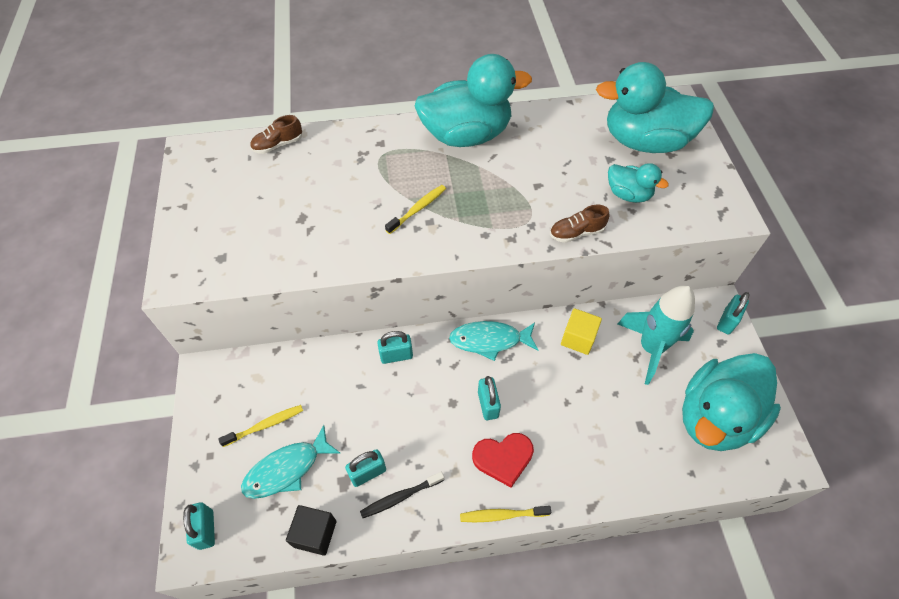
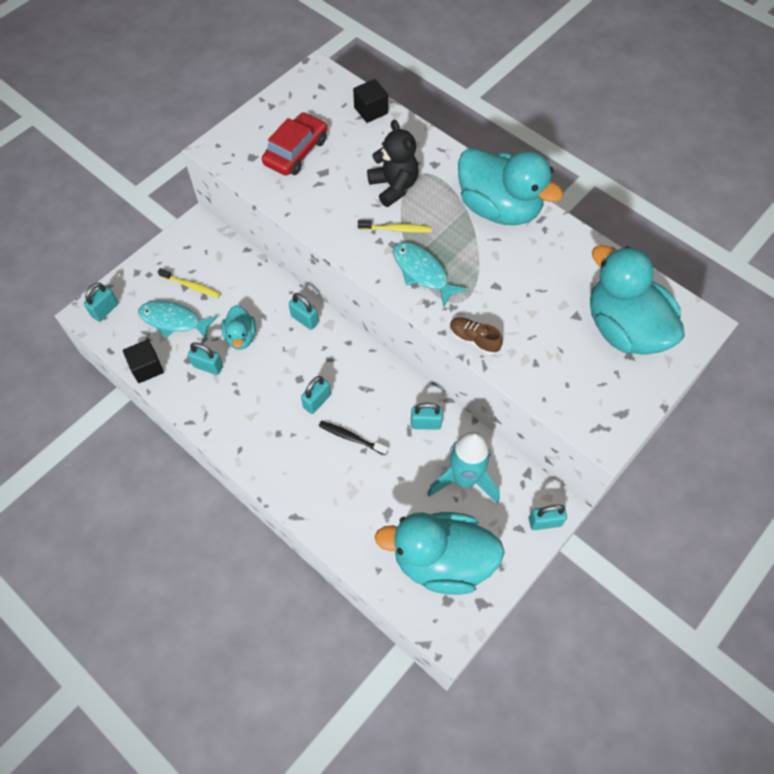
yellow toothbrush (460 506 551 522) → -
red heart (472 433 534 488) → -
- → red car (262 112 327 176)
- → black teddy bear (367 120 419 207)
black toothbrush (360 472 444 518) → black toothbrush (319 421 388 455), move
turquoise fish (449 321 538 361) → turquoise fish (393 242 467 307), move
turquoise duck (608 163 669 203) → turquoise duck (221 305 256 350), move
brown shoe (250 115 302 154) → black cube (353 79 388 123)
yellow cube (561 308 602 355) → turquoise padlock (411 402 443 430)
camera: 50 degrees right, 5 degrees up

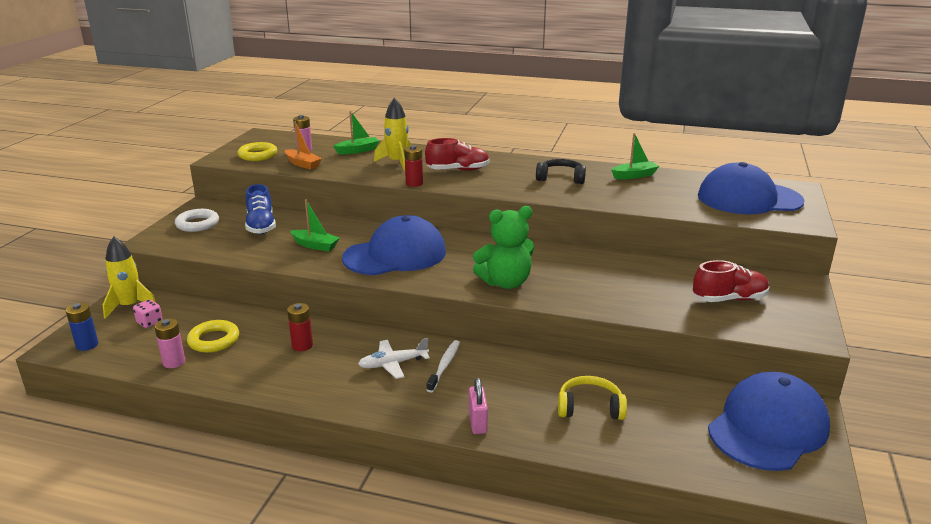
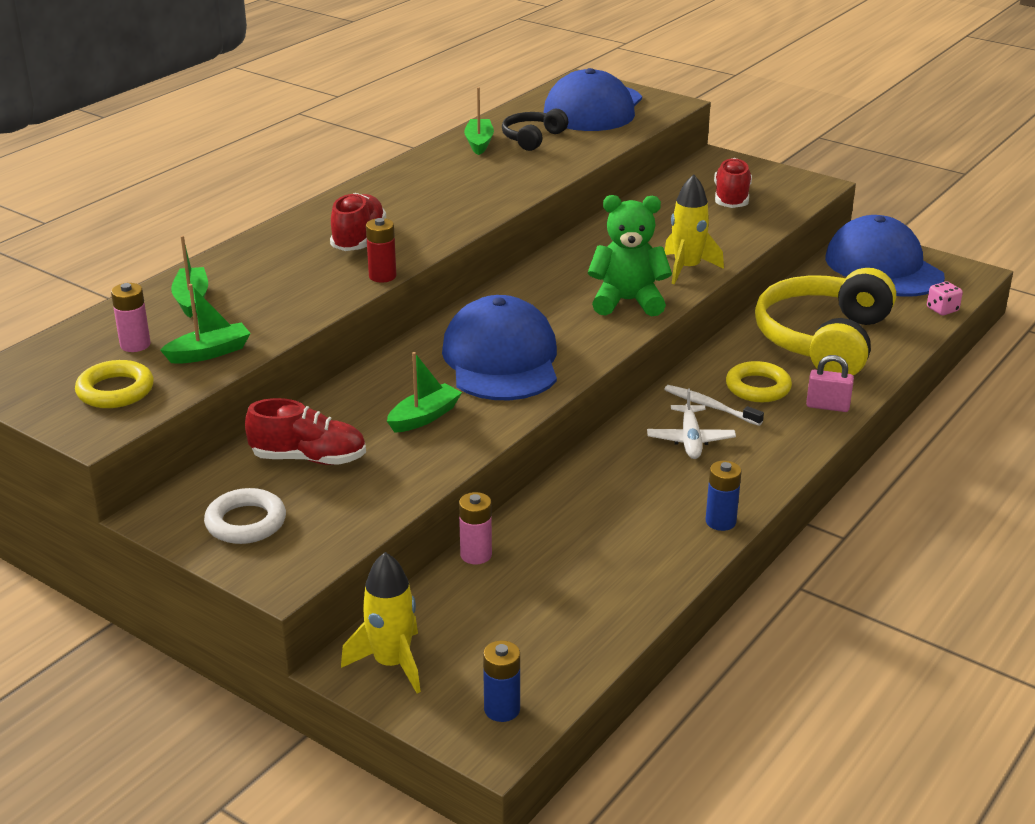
red battery (287 303 313 351) → -
- → blue battery (706 461 741 531)
pink dice (133 300 163 328) → pink dice (927 281 963 315), move
pink battery (155 318 185 368) → pink battery (459 492 492 564), move
yellow ring (187 320 239 353) → yellow ring (726 361 792 402), move
yellow rocket (374 97 412 171) → yellow rocket (665 174 724 284), move
black headphones (536 159 586 184) → black headphones (502 109 568 151), move
blue shoe (245 184 276 234) → red shoe (245 398 366 465)
orange boat (285 121 322 170) → green boat (160 284 251 364)
green teddy bear (473 206 534 289) → green teddy bear (588 195 672 316), 90 degrees counterclockwise
yellow headphones (558 376 627 420) → yellow headphones (755 268 896 375), x2.05
camera: 70 degrees left, 5 degrees up

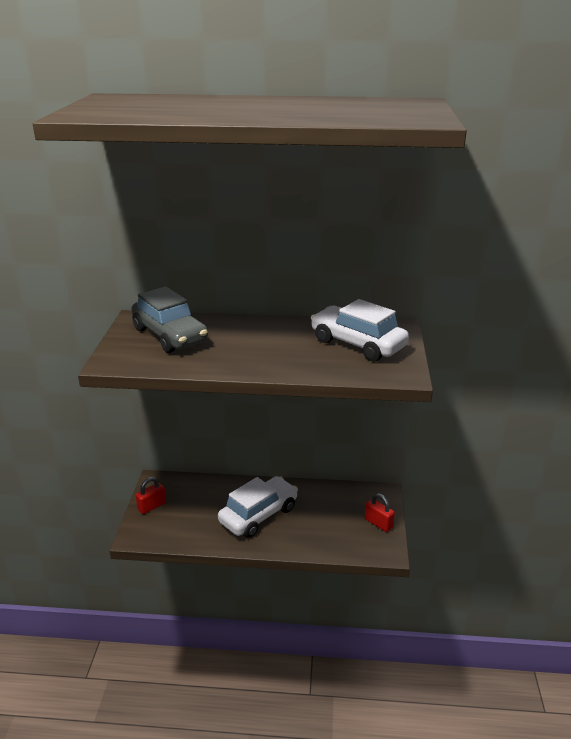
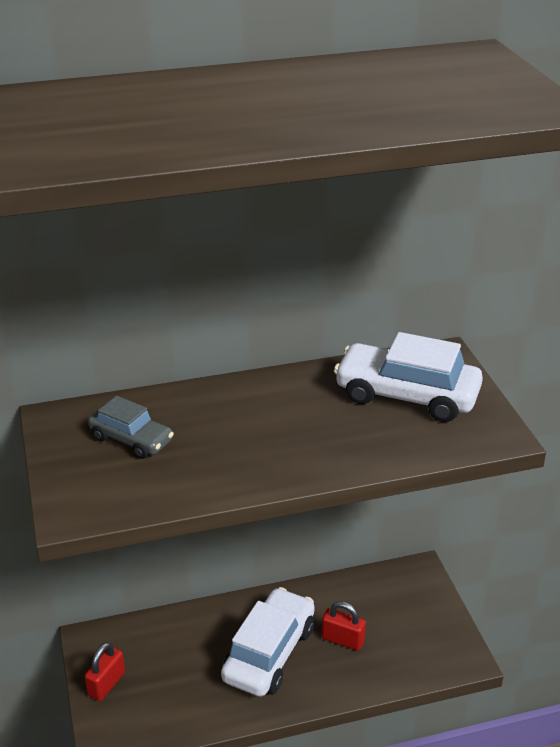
red padlock (365 493 395 532) → red padlock (322 601 366 651), move
grey car (131 286 208 353) → grey car (88 396 174 459), x0.58
camera: 20 degrees left, 5 degrees up

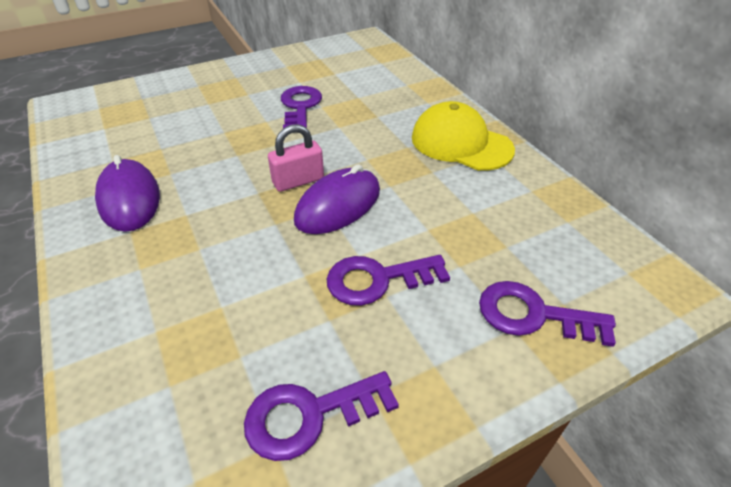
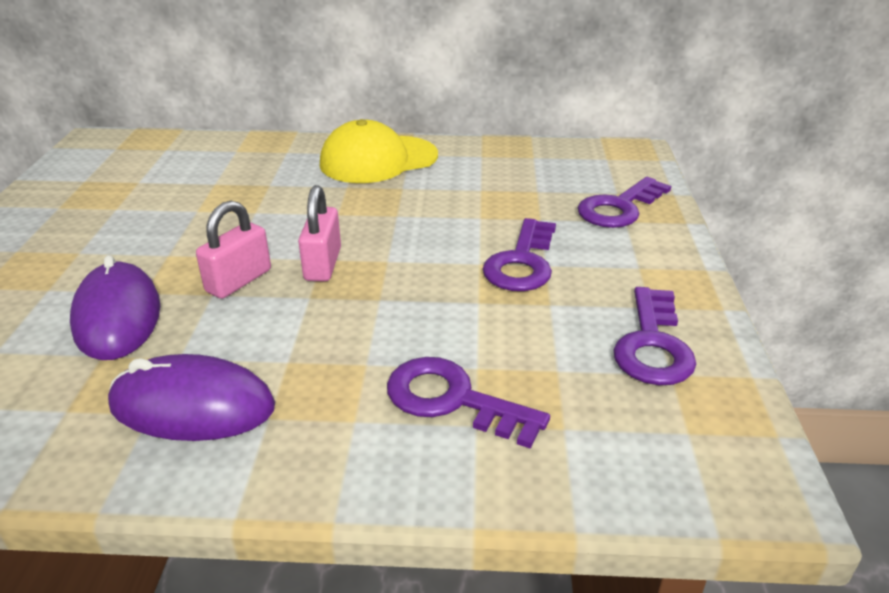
- → pink padlock (196 201 271 299)
purple key (281 86 322 129) → purple key (387 357 550 449), move
purple mouse (294 164 380 234) → purple mouse (70 255 160 360), move
camera: 60 degrees left, 10 degrees down

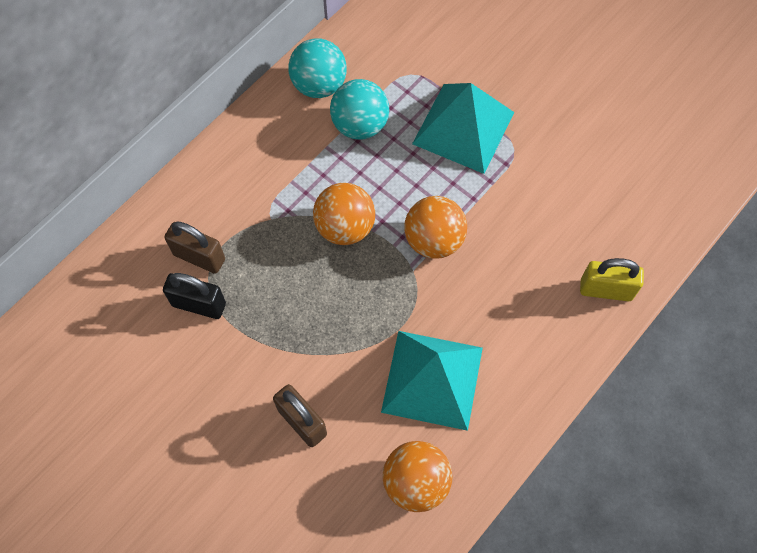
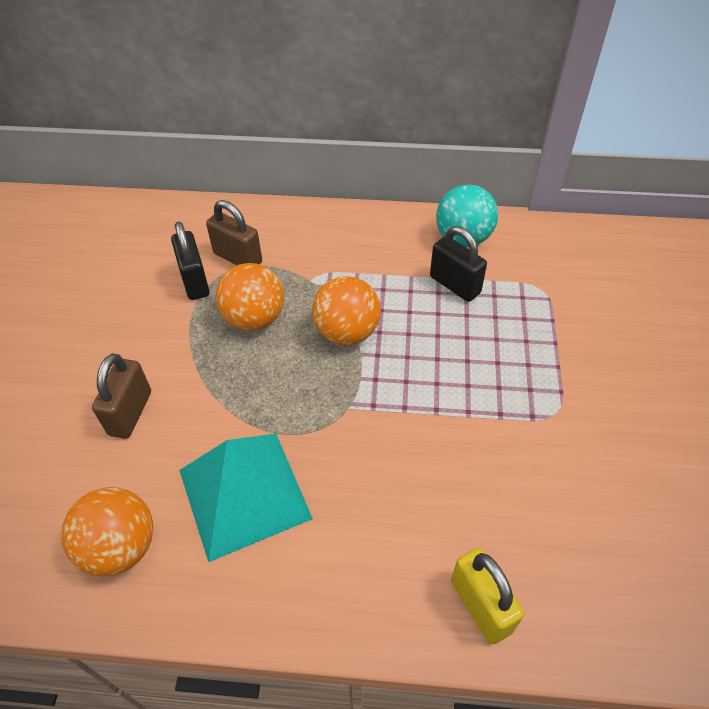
turquoise pyramid (412 83 514 174) → -
orange ball (404 196 467 259) → orange ball (216 263 284 331), move
turquoise ball (330 79 389 140) → black padlock (430 226 487 302)
brown padlock (164 221 225 274) → brown padlock (206 200 262 265), 45 degrees counterclockwise
camera: 55 degrees right, 15 degrees down

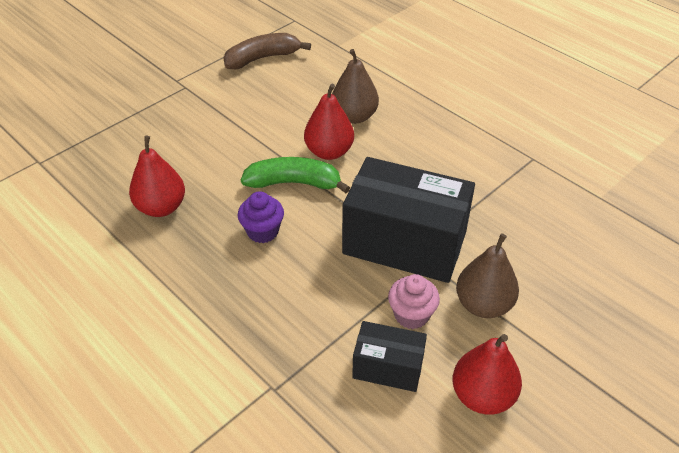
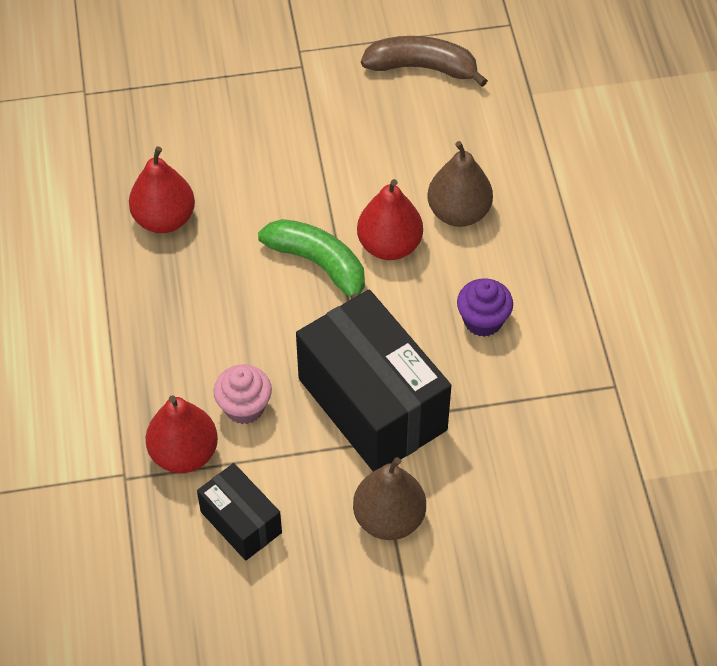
purple cupcake (238 191 284 243) → purple cupcake (457 278 513 337), move
pink cupcake (388 274 440 329) → pink cupcake (213 364 272 424), move
red pear (452 334 522 415) → red pear (146 395 218 473), move
camera: 35 degrees right, 10 degrees up

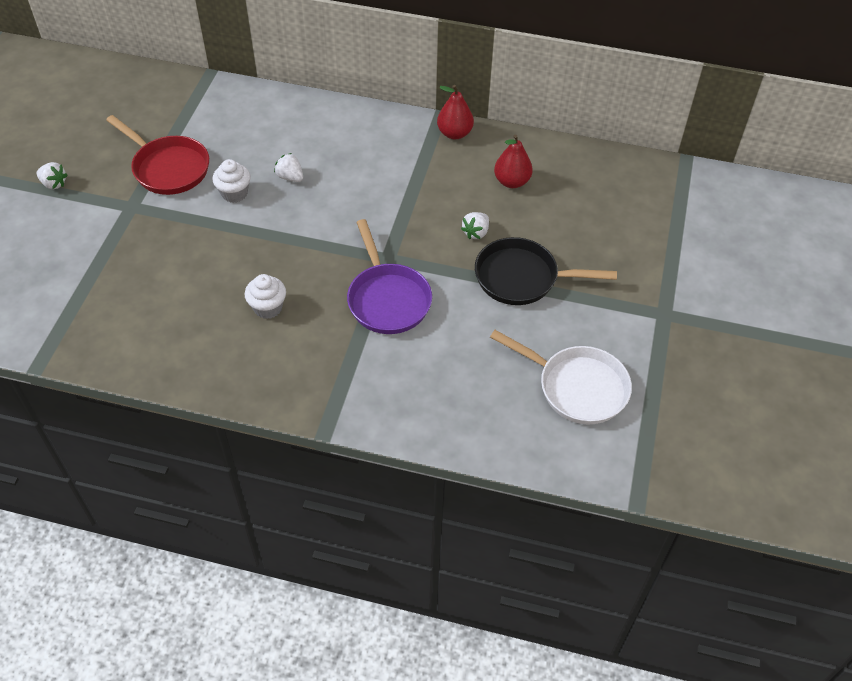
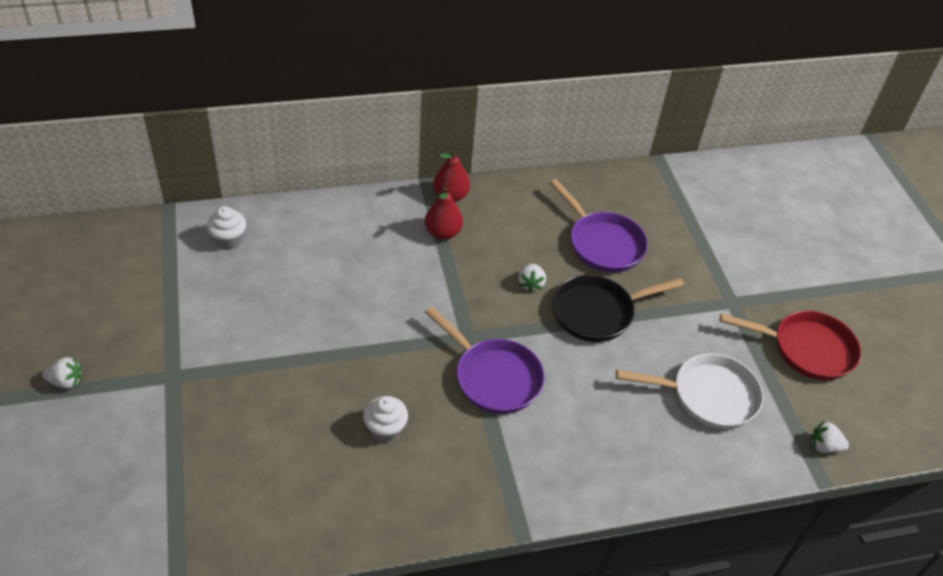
- → purple pan (550 179 648 273)
red pan (106 115 209 195) → red pan (720 310 861 380), move
white cupcake (213 159 251 203) → white cupcake (207 206 246 250), move
white strawberry (274 153 303 182) → white strawberry (811 421 849 453), move
red pear (494 135 533 188) → red pear (425 187 463 240), move
camera: 30 degrees left, 5 degrees down

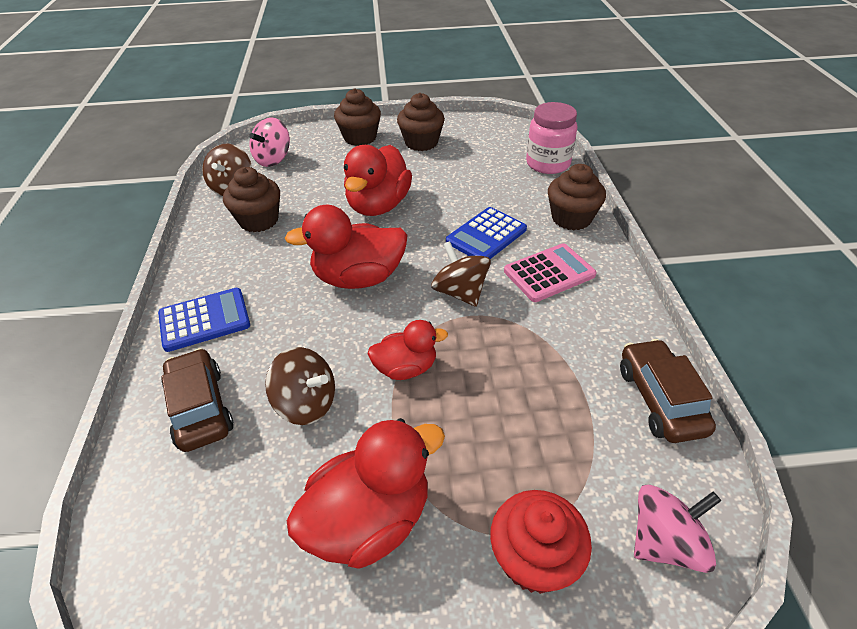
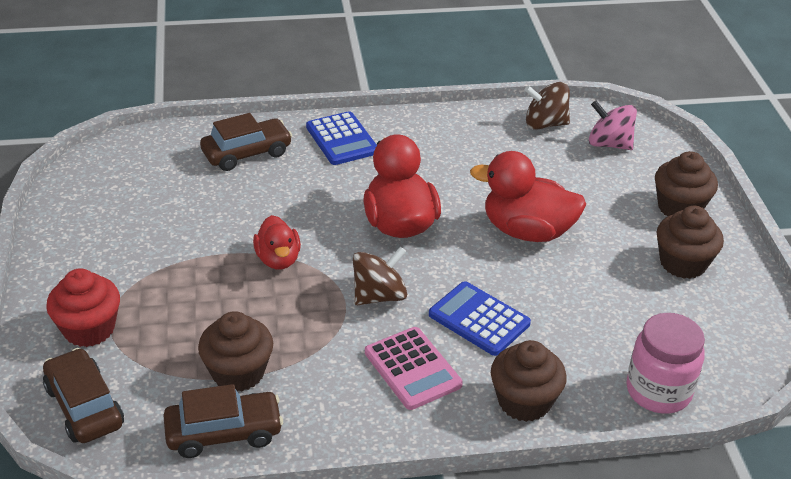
brown spinning top (265 347 335 425) → -
red duck (287 418 445 569) → -
brown cupcake (223 167 280 232) → brown cupcake (198 311 273 391), move
pink spinning top (634 485 721 573) → brown car (43 348 124 443)
camera: 85 degrees right, 5 degrees down

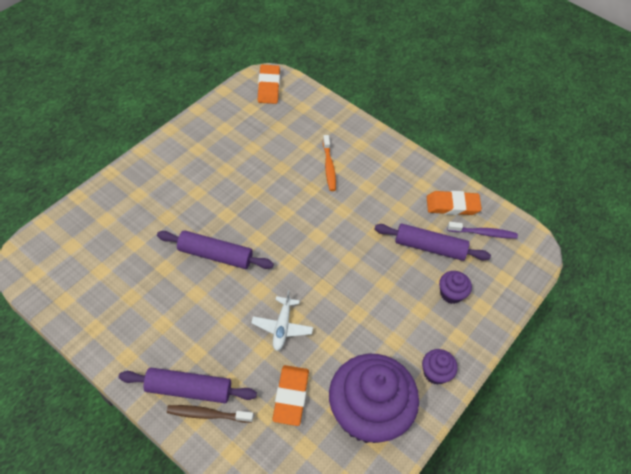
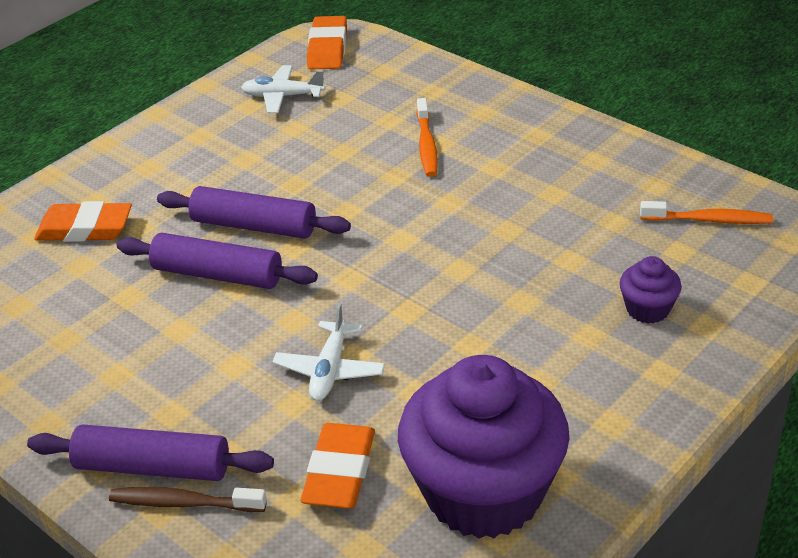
purple cupcake (422 349 458 385) → -
- → white plane (241 65 325 113)
purple rolling pin (374 224 491 261) → purple rolling pin (157 186 351 239), move
orange eraser (427 191 482 215) → orange eraser (34 201 132 242), move
purple toothbrush (447 222 518 239) → orange toothbrush (640 201 773 224)
camera: 10 degrees right, 15 degrees down

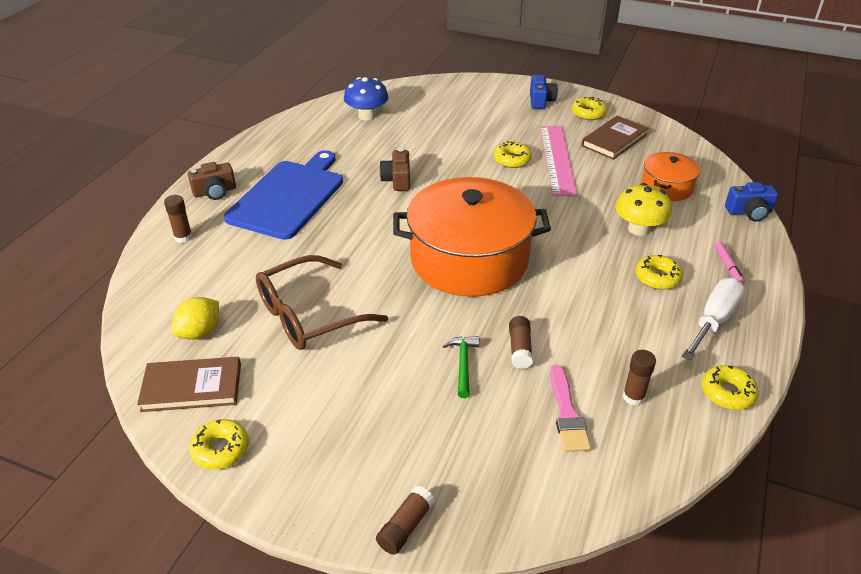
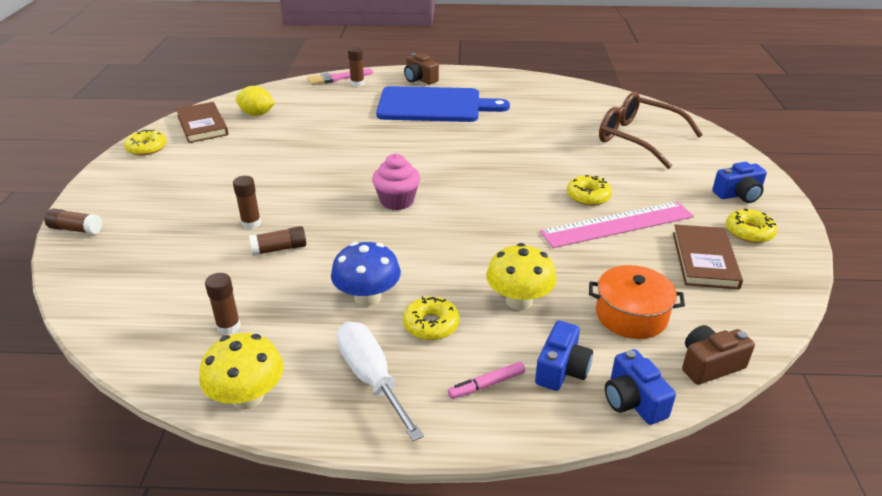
- → blue camera (535 320 593 391)
brown glasses (256 255 388 350) → brown glasses (599 92 703 169), move
blue mushroom (344 77 389 120) → blue mushroom (331 242 401 306), move
brown camera (379 148 410 191) → brown camera (682 325 755 385), move
pink brush (550 365 591 452) → pink brush (307 69 373 85), move
orange pot (393 177 551 297) → pink cupcake (372 154 420 210)
green hammer (443 336 479 398) → brown glue stick (233 176 261 229)
yellow donut (702 365 759 410) → yellow mushroom (199 333 284 410)
brown book (581 116 648 160) → brown book (673 224 743 289), 75 degrees clockwise
white screwdriver (682 278 745 361) → white screwdriver (336 322 424 441), 135 degrees counterclockwise
camera: 70 degrees right, 5 degrees down

